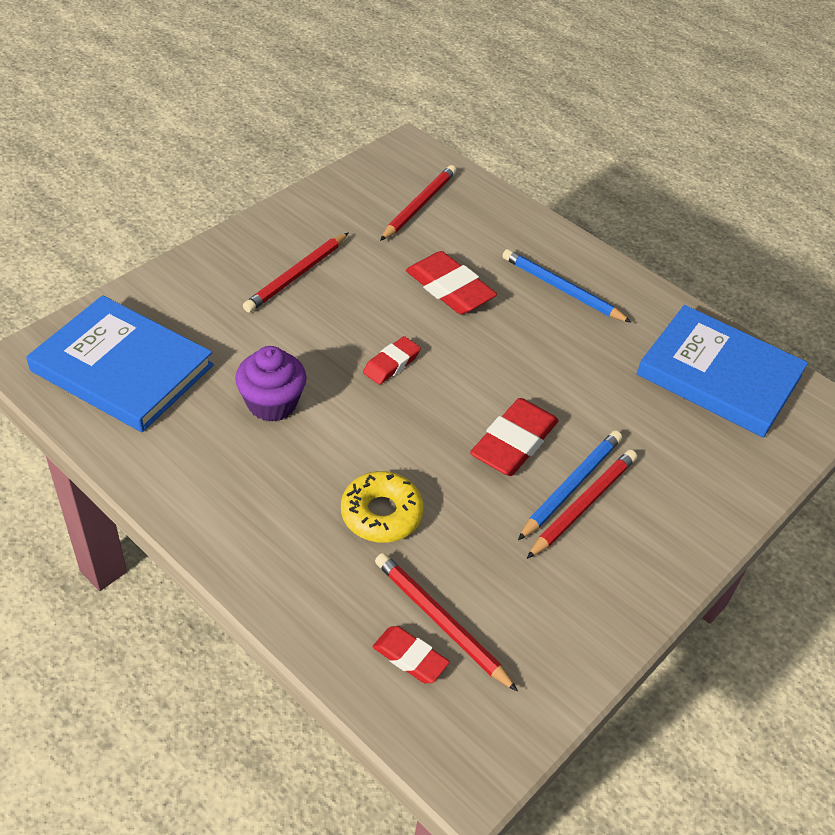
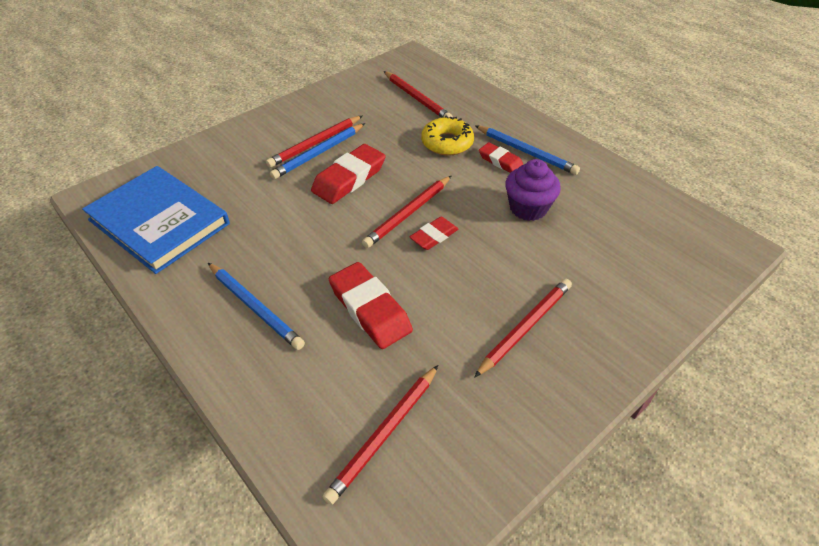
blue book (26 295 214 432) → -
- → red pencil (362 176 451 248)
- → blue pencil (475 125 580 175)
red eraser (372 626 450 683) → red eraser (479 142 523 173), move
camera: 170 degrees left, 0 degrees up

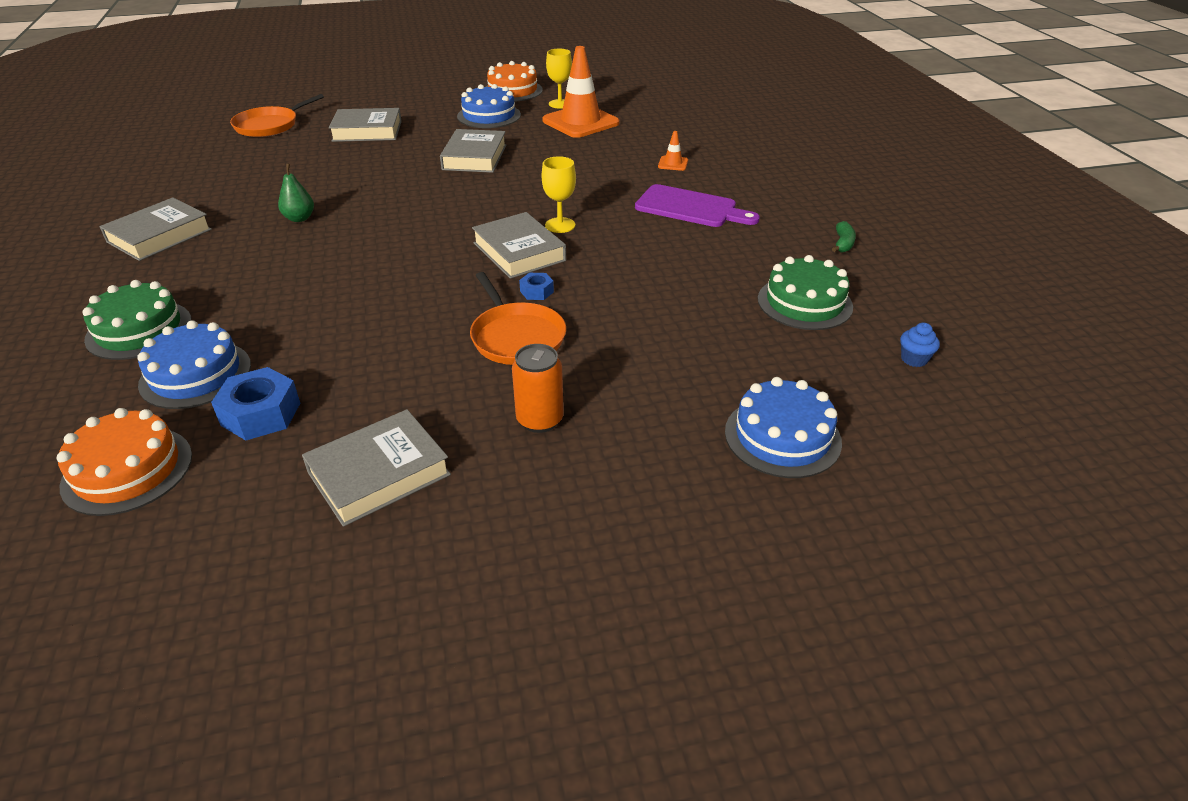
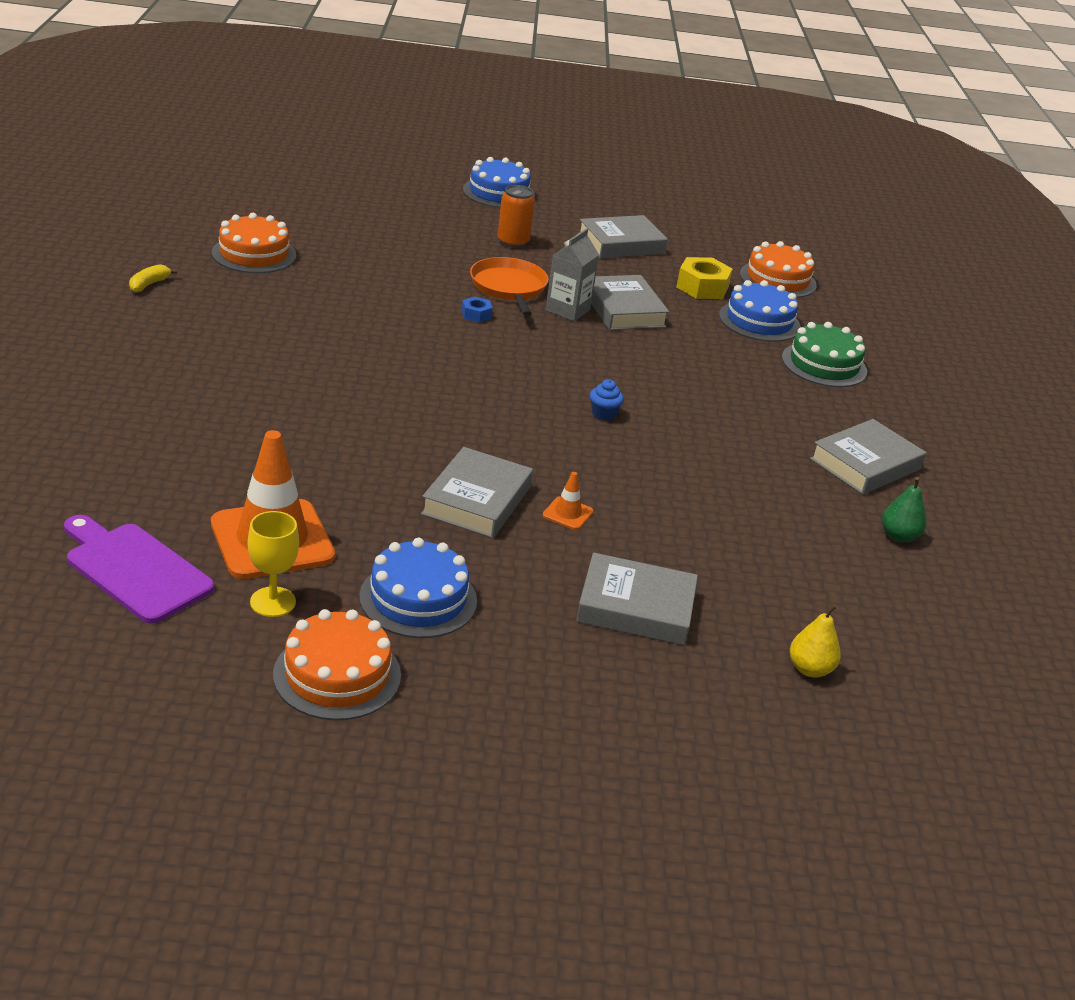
yellow goblet (542 156 576 233) → -
- → grey carton (546 228 599 321)
green pear (278 163 314 222) → green pear (882 477 927 543), move
grey book (472 212 566 279) → grey book (591 275 669 330), move
purple cutting board (635 184 760 227) → purple cutting board (64 515 214 624), move
orange traffic cone (658 131 688 171) → orange traffic cone (543 472 593 530), move
blue cake (725 377 842 478) → blue cake (463 157 535 208), move
blue cupcake (900 323 940 367) → blue cupcake (590 379 624 421), move
orange pan (230 94 324 137) → yellow pear (790 604 841 677)
blue nut (211 367 300 440) → yellow nut (676 257 733 299)
green cake (758 255 853 330) → orange cake (212 213 296 273)
green banana (832 221 856 252) → yellow banana (129 264 177 292)
camera: 170 degrees left, 5 degrees down

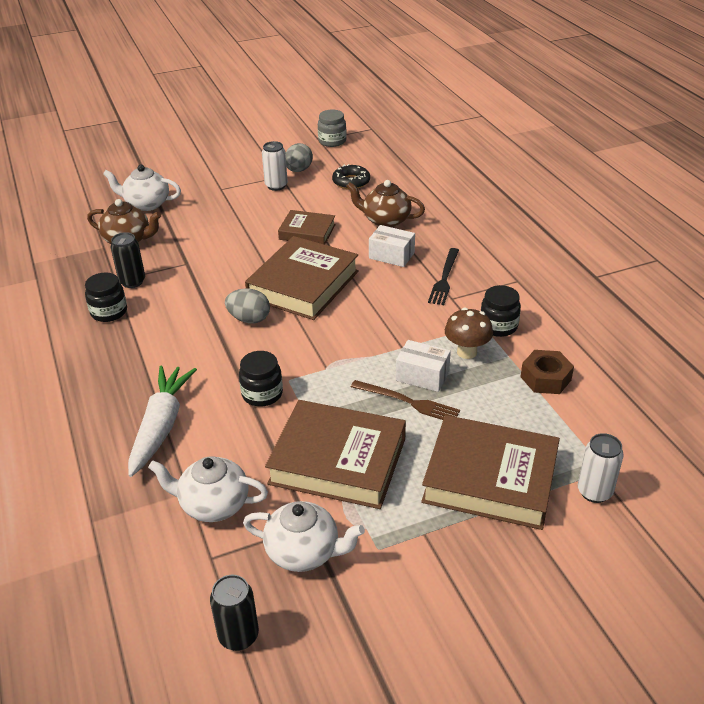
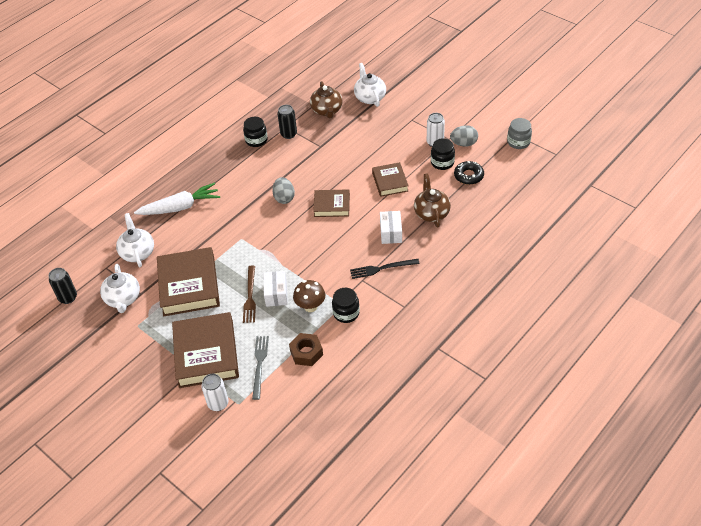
- → grey fork (252 336 269 400)
black jar (239 351 283 406) → black jar (431 138 455 170), move
brown book (245 236 359 320) → brown book (313 189 350 217), x0.57
camera: 65 degrees right, 10 degrees up

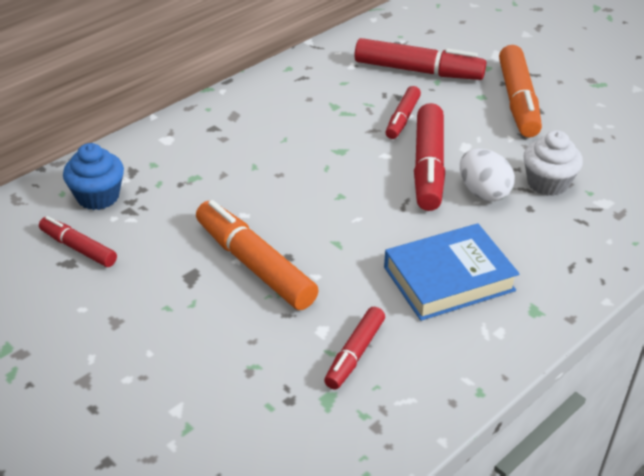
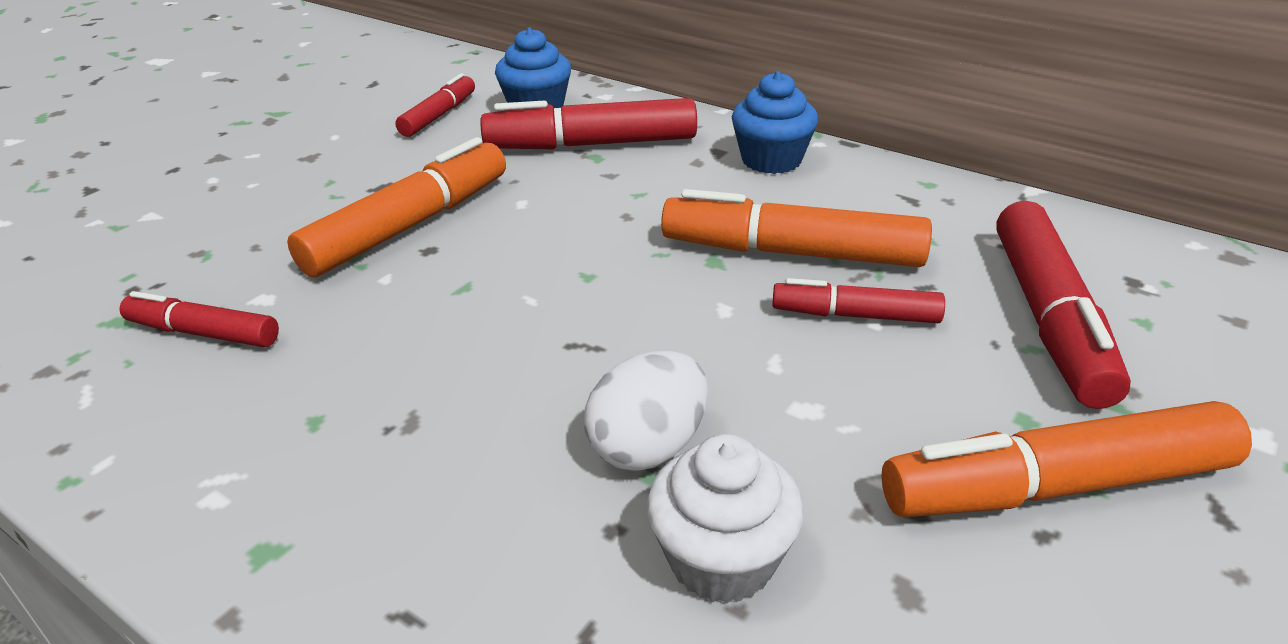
blue book (384 223 519 321) → -
- → orange marker (661 189 932 267)
- → blue cupcake (732 71 818 174)
red marker (414 103 445 211) → red marker (480 98 697 149), move
camera: 80 degrees right, 5 degrees down

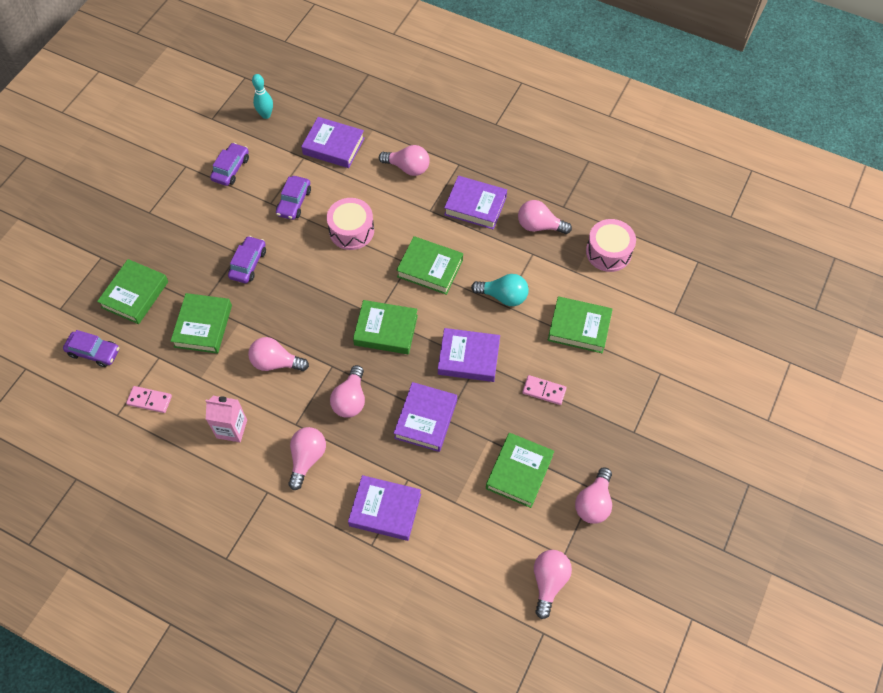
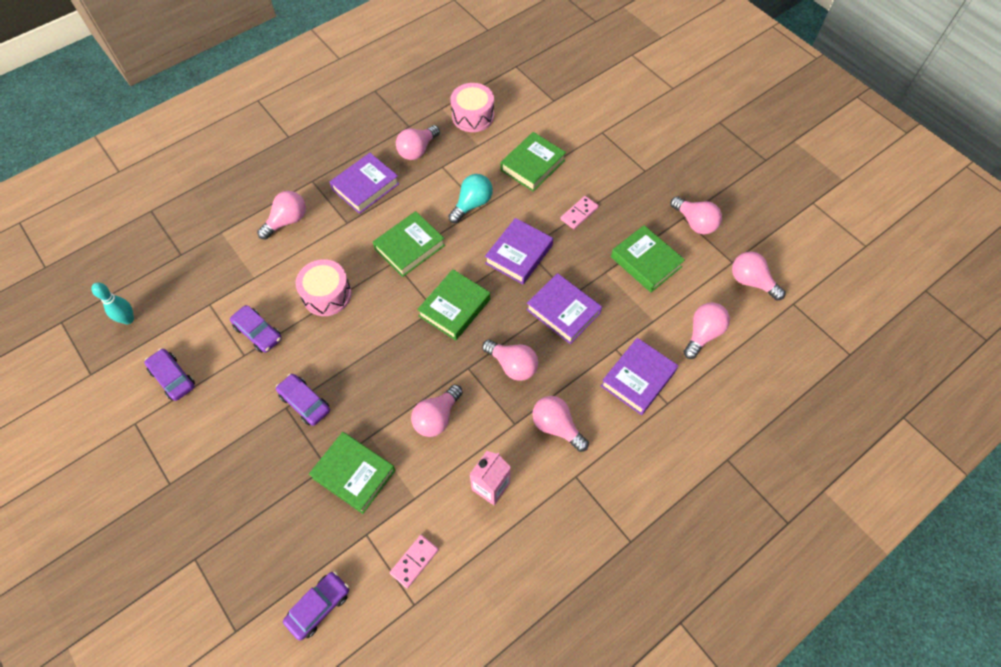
green book (97 259 168 324) → -
purple book (301 117 365 168) → -
- → pink light bulb (684 302 730 359)
camera: 65 degrees left, 0 degrees up

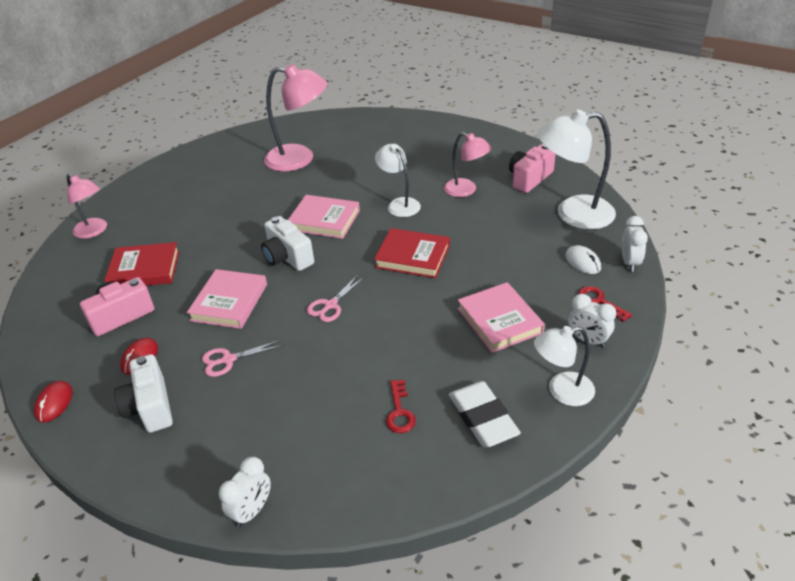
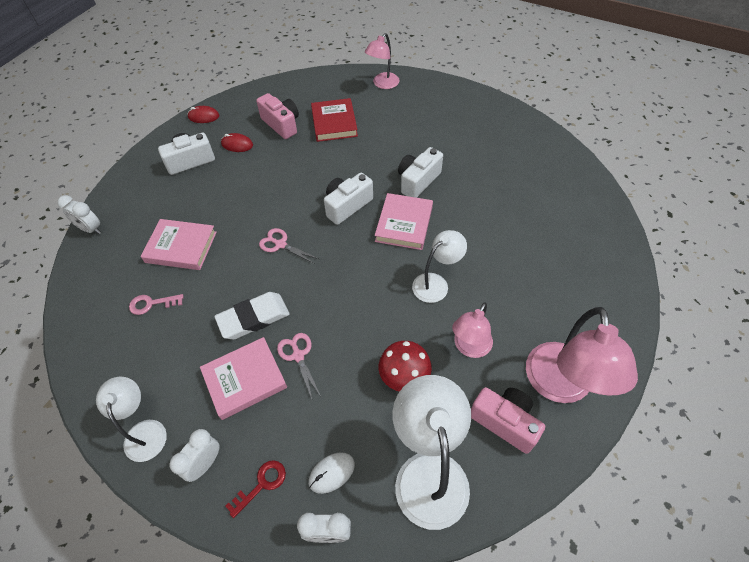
red book (374 228 450 278) → -
- → red mushroom (379 341 432 392)
- → white camera (398 147 443 198)
pink book (187 269 267 329) → pink book (141 219 217 270), move
pink scissors (202 340 283 377) → pink scissors (277 333 320 399), move
pink lamp (264 64 328 172) → pink lamp (526 307 638 403), move
white eraser (449 381 521 447) → white eraser (214 292 289 339), move
red key (386 380 416 433) → pink key (129 294 184 315)
camera: 85 degrees right, 15 degrees up

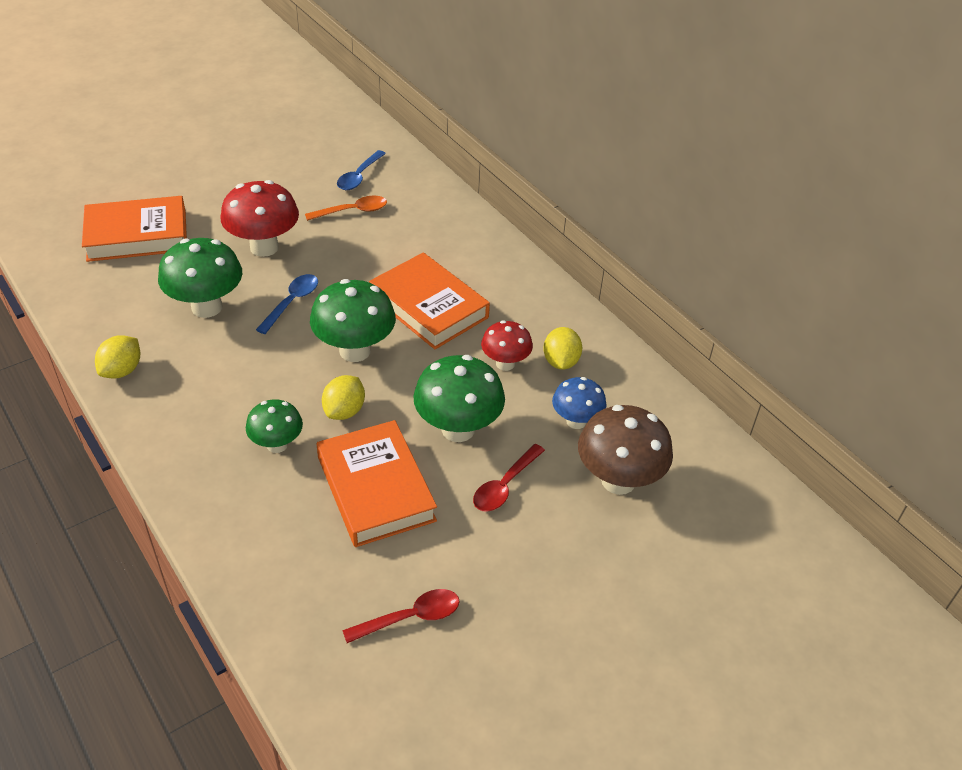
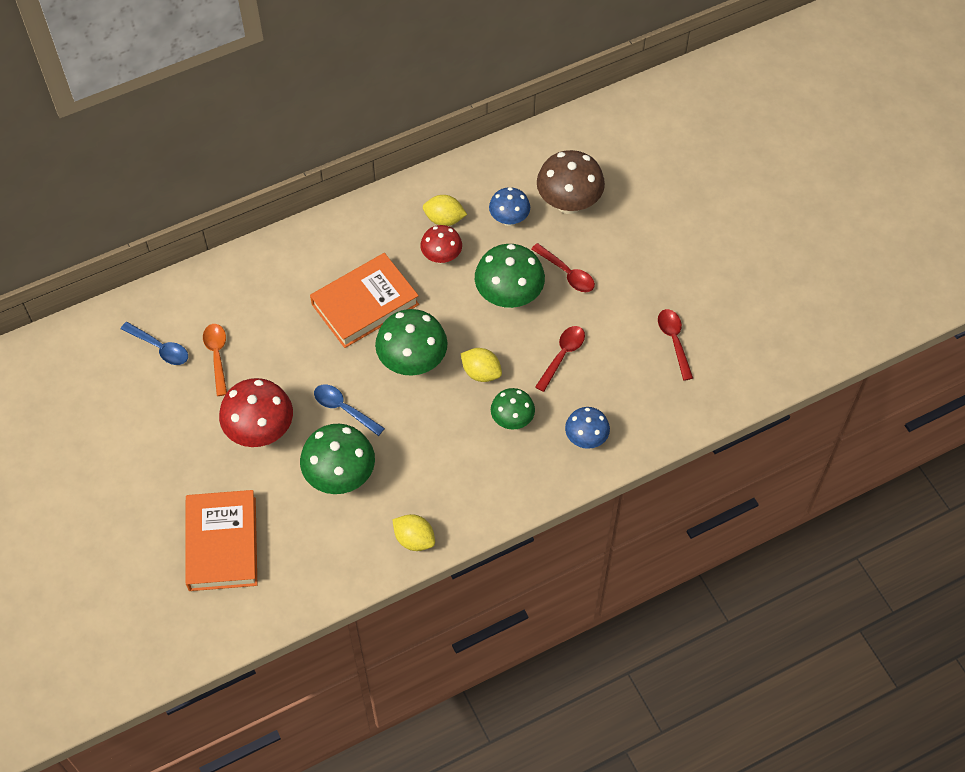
- → blue mushroom (565 407 610 449)
orange book (317 420 437 547) → red spoon (535 326 585 392)
camera: 80 degrees left, 15 degrees up

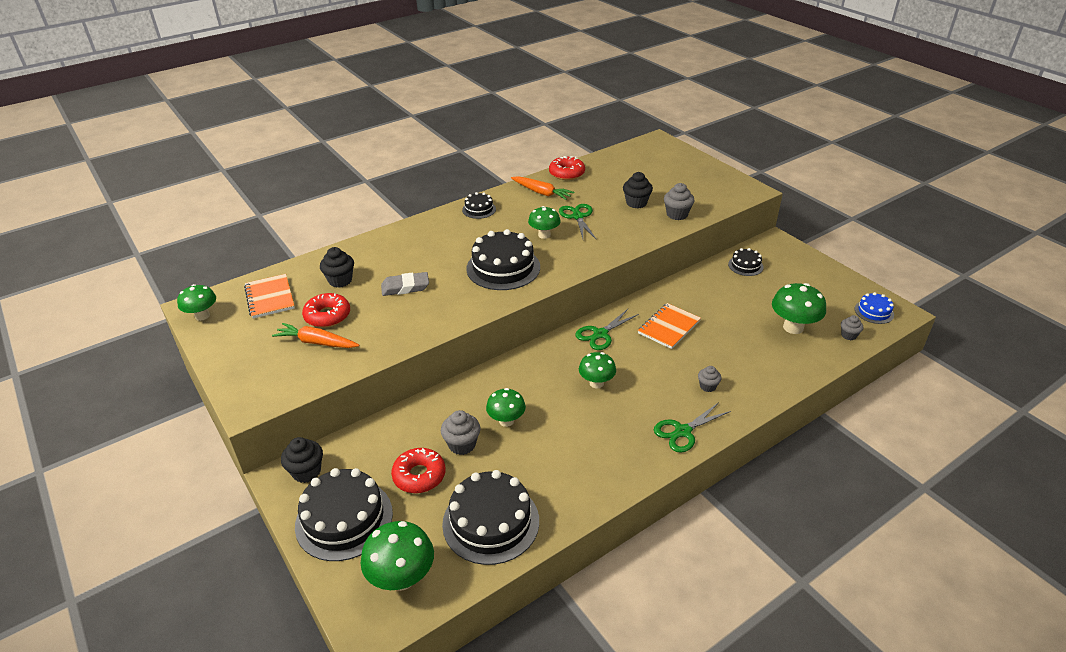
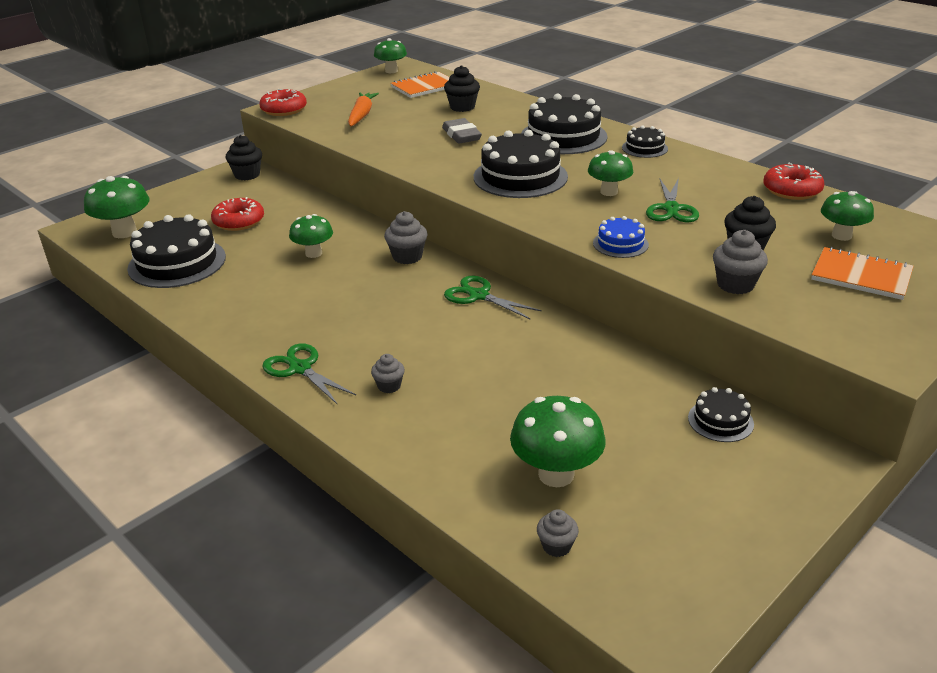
orange carrot (511 176 574 200) → -
black cake (295 468 393 561) → black cake (521 94 608 154), move
red donut (302 293 350 328) → red donut (259 89 307 116), move
grey cupcake (441 410 480 455) → grey cupcake (384 211 428 264), move
green mushroom (579 352 616 388) → green mushroom (821 191 874 241), move
orange notebook (638 303 701 349) → orange notebook (811 247 914 300), move
blue cake (855 292 894 324) → blue cake (593 216 649 258), move
green scissors (559 204 596 239) → green scissors (646 178 699 222), 120 degrees clockwise
camera: 80 degrees right, 5 degrees down

